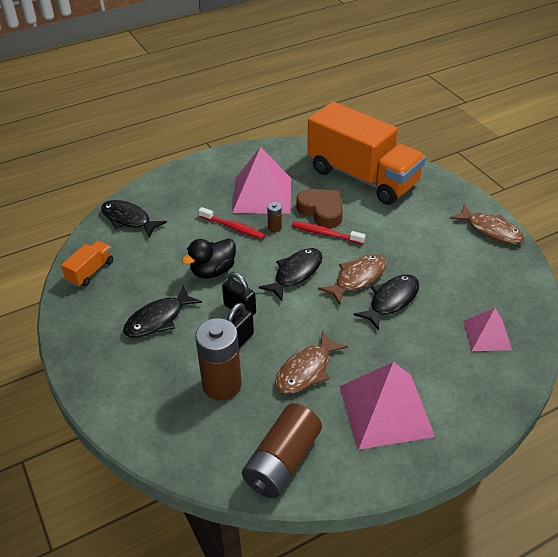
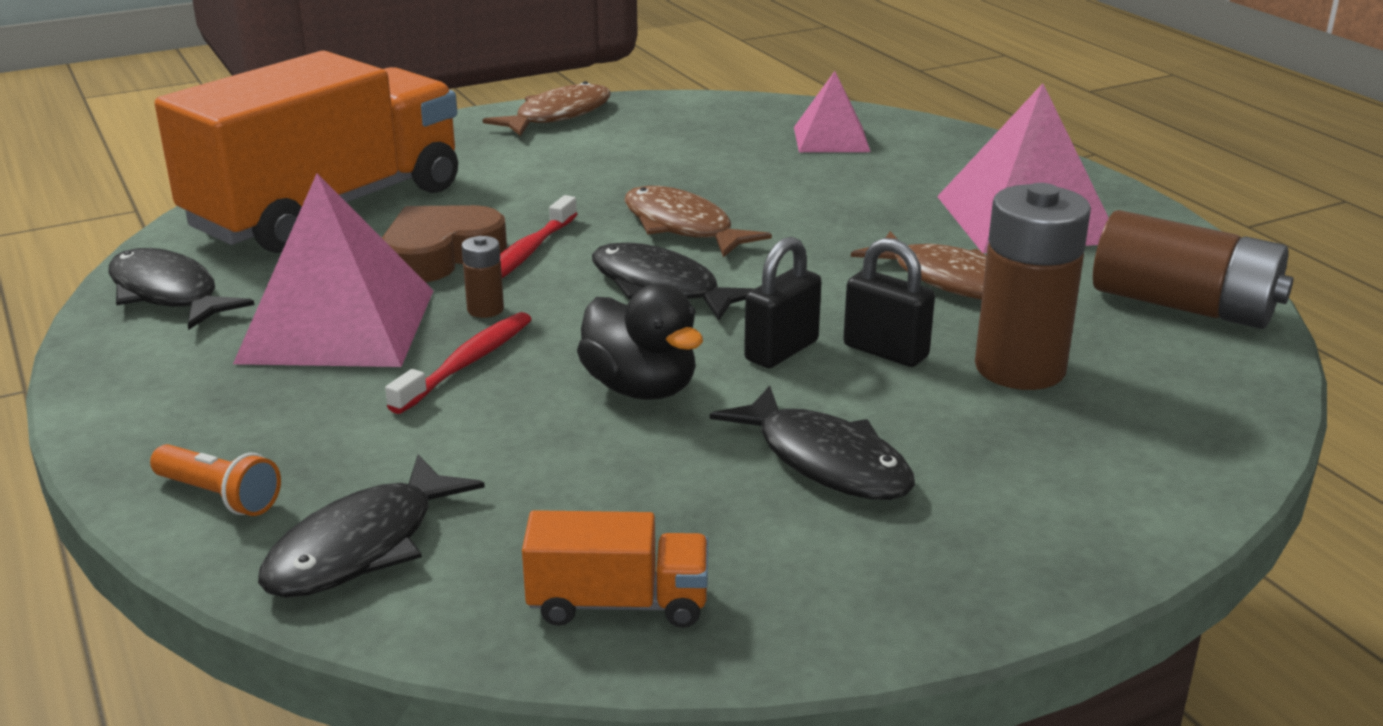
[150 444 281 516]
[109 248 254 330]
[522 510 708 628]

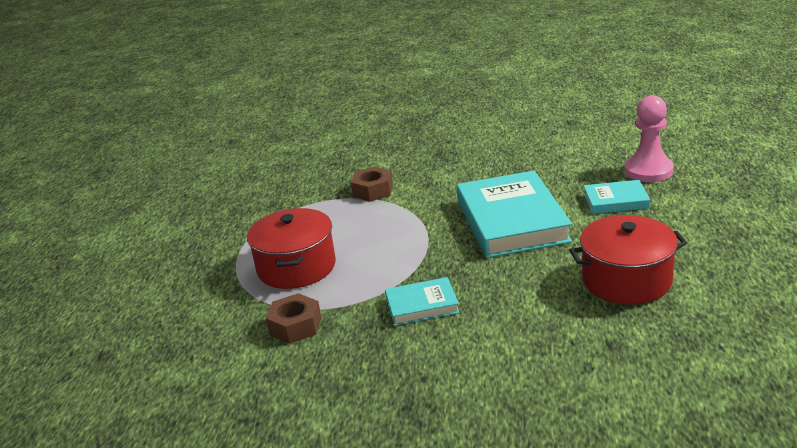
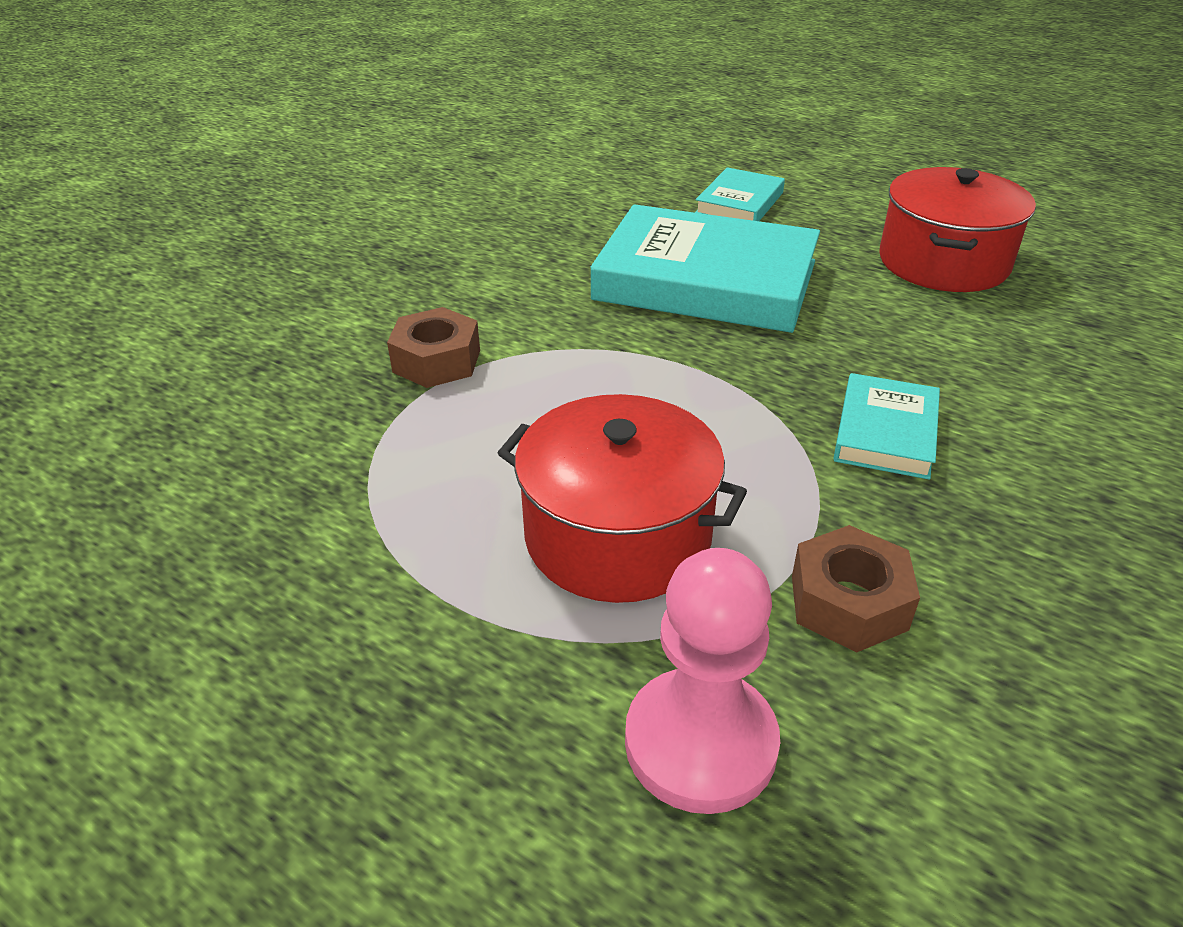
[625 548 780 814]

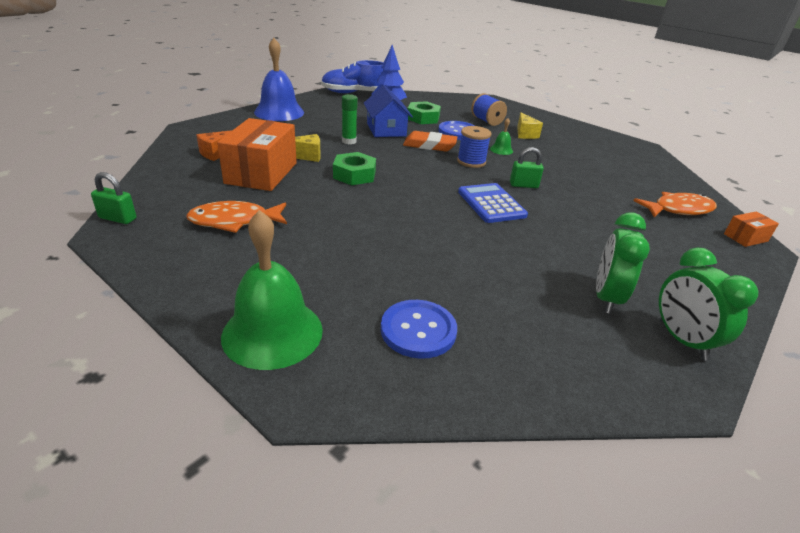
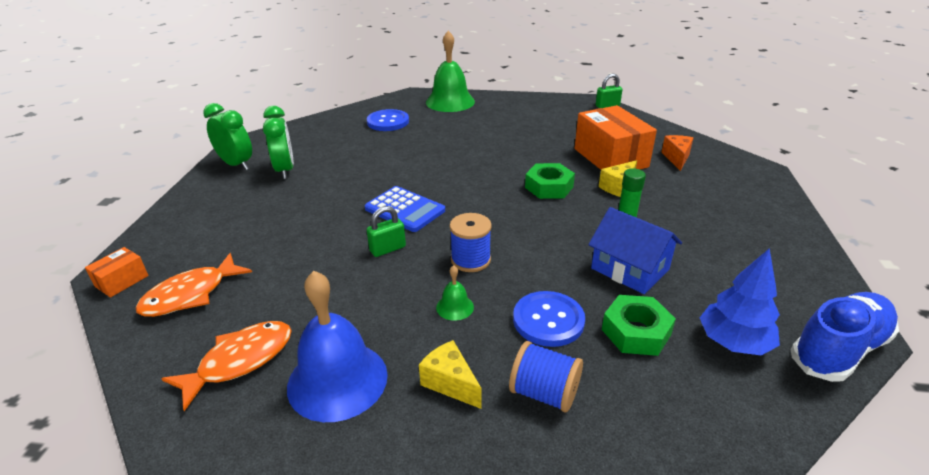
[403 131 457 152] (first image)
[161 321 292 411]
[287 271 388 422]

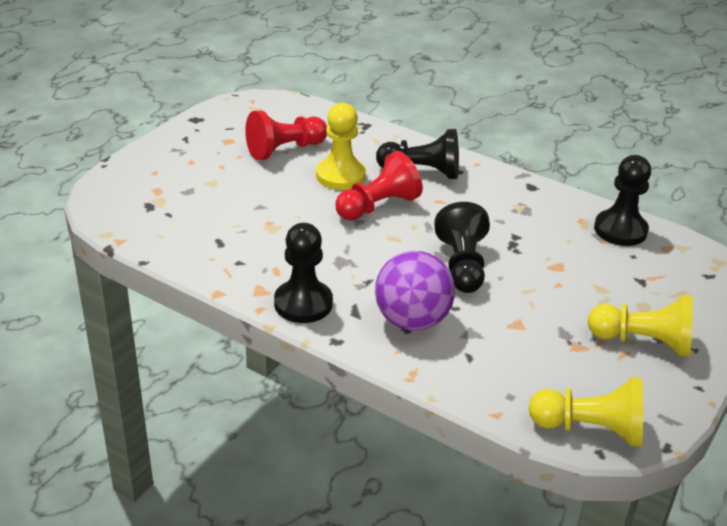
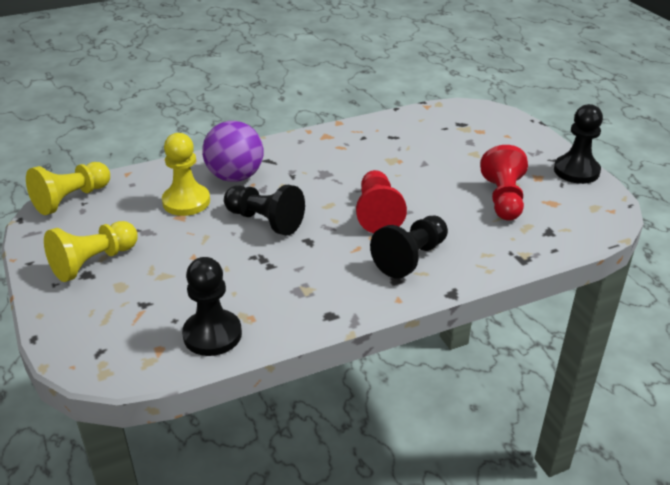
[554 104 603 184]
[162 133 210 216]

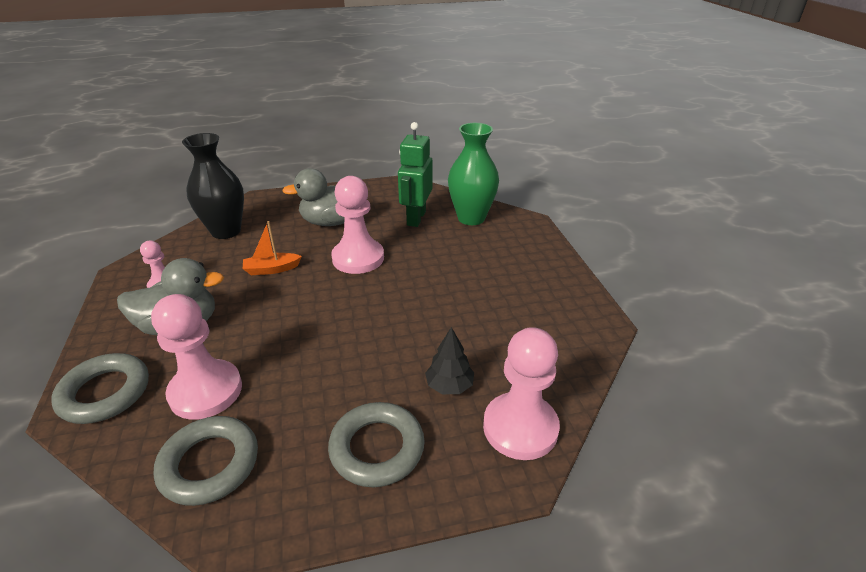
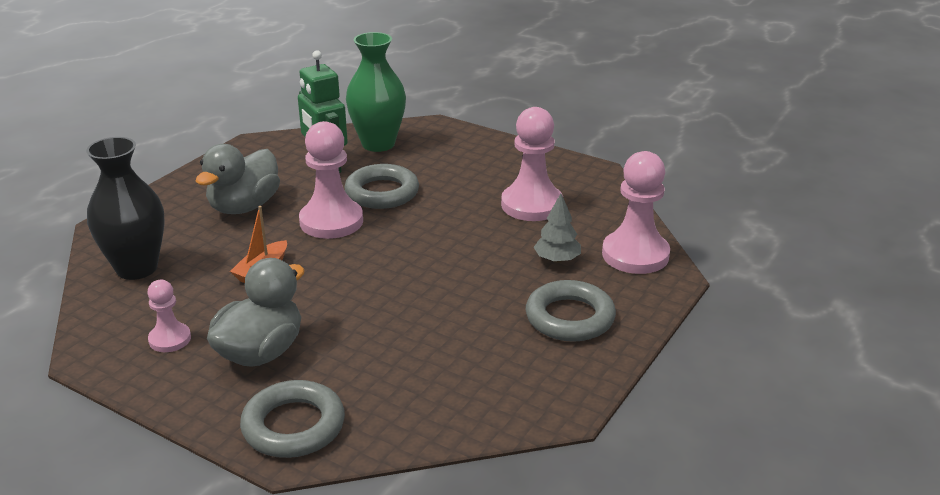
[501 107 563 221]
[345 164 419 209]
[534 194 581 263]

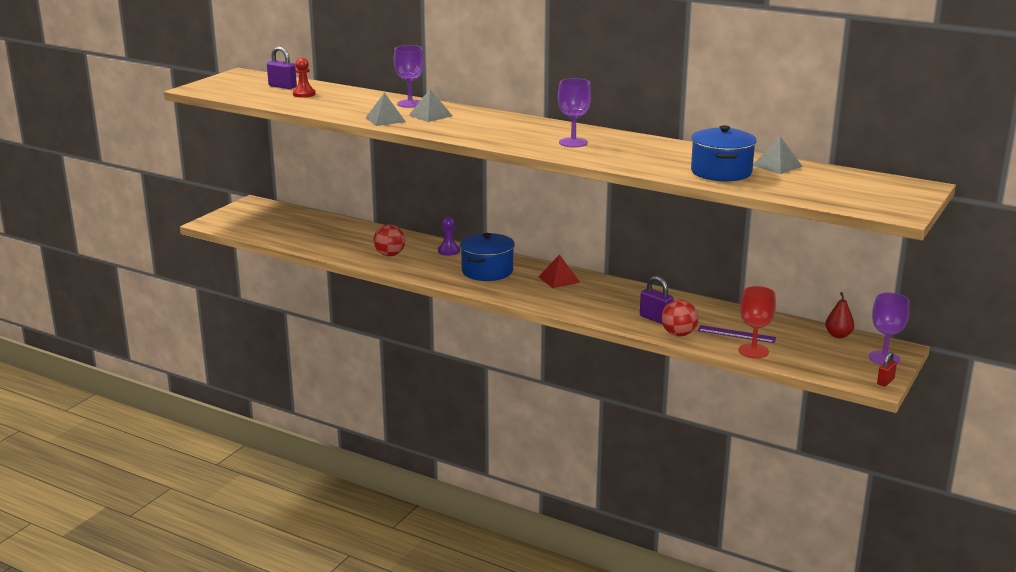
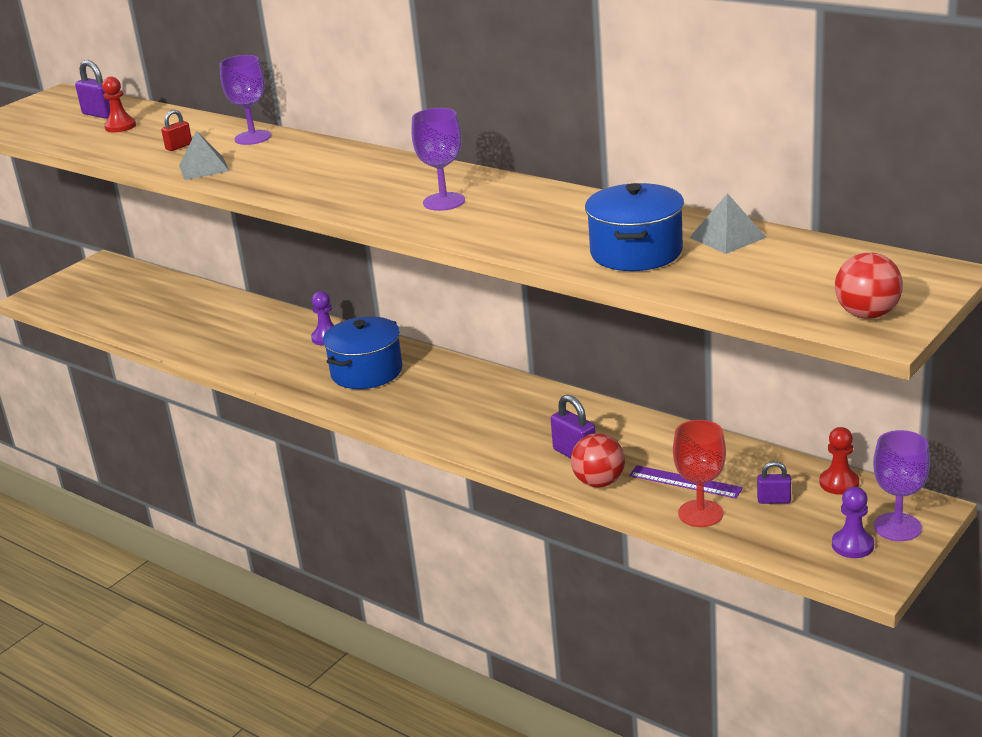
[409 89 452 122] (first image)
[538 255 580 288] (first image)
[757 461 791 504]
[832 487 874 558]
[835 252 903 319]
[161 110 192 151]
[819 427 859 495]

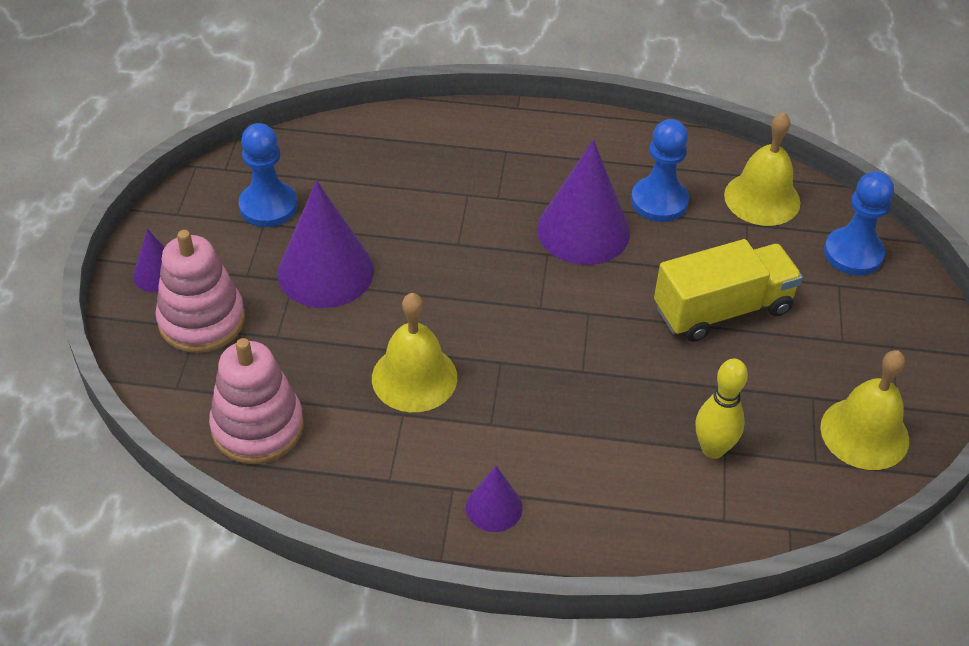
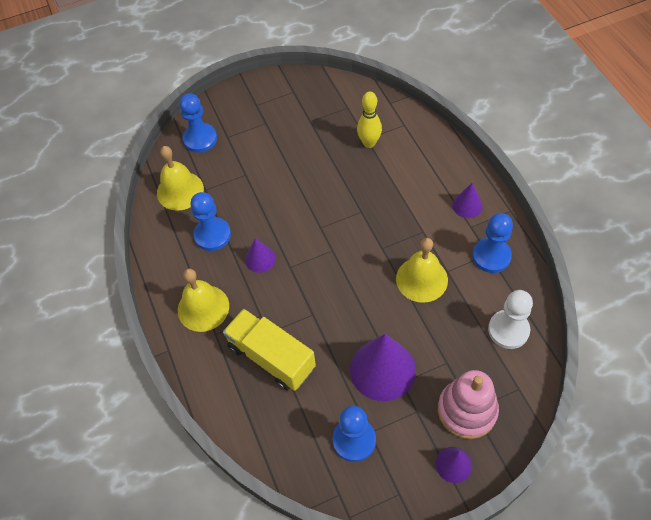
[472 213 513 273]
[223 309 316 391]
[178 269 229 332]
[488 290 533 349]
[245 238 276 273]

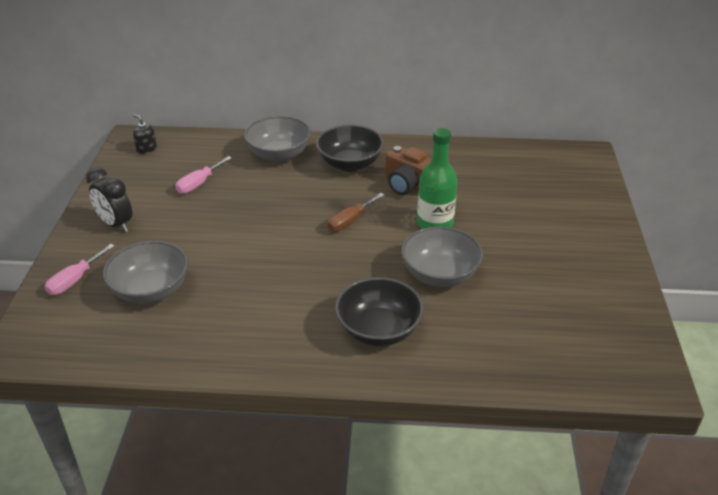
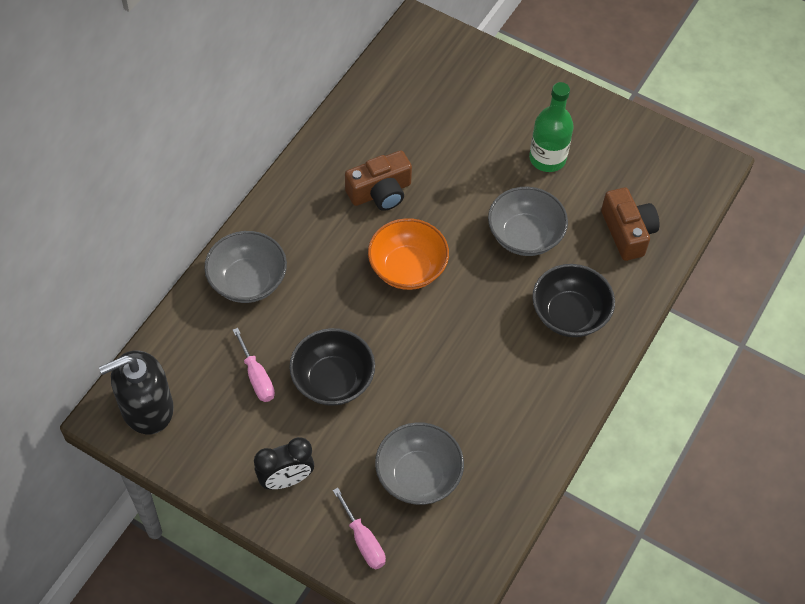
[601 188 660 261]
[289 328 375 406]
[529 82 574 172]
[368 218 449 290]
[99 350 174 434]

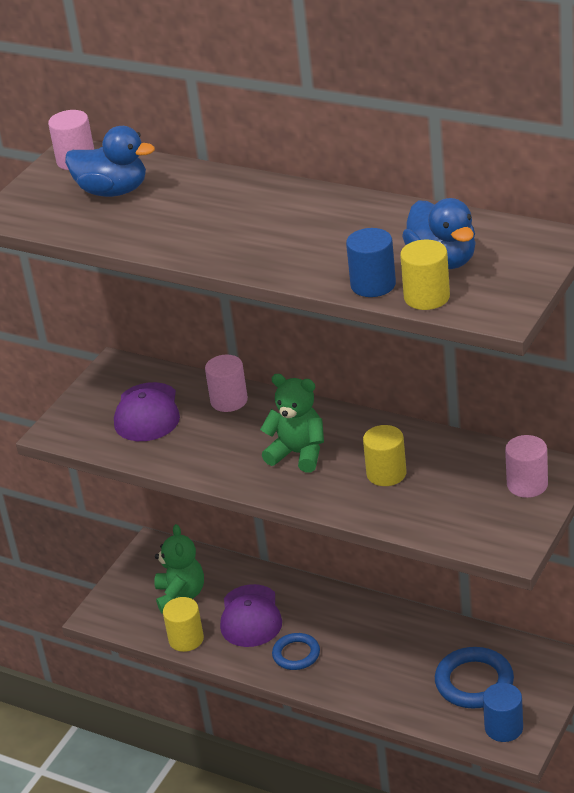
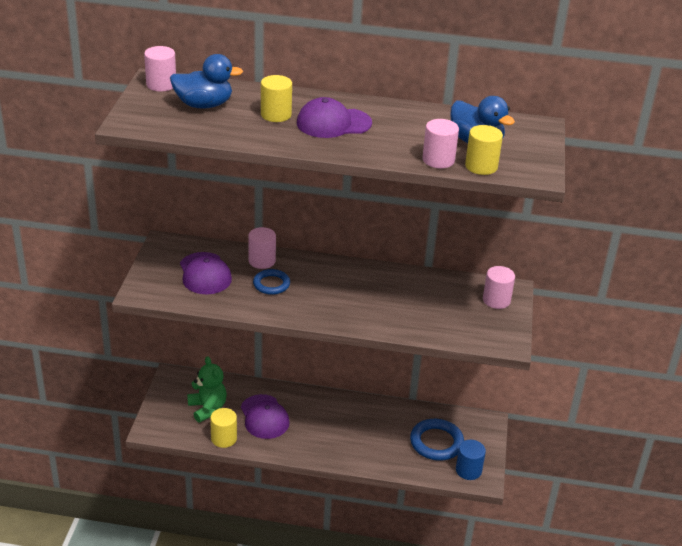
[260 374 324 473] (first image)
[297 97 372 138]
[253 269 290 295]
[261 75 292 122]
[422 119 459 168]

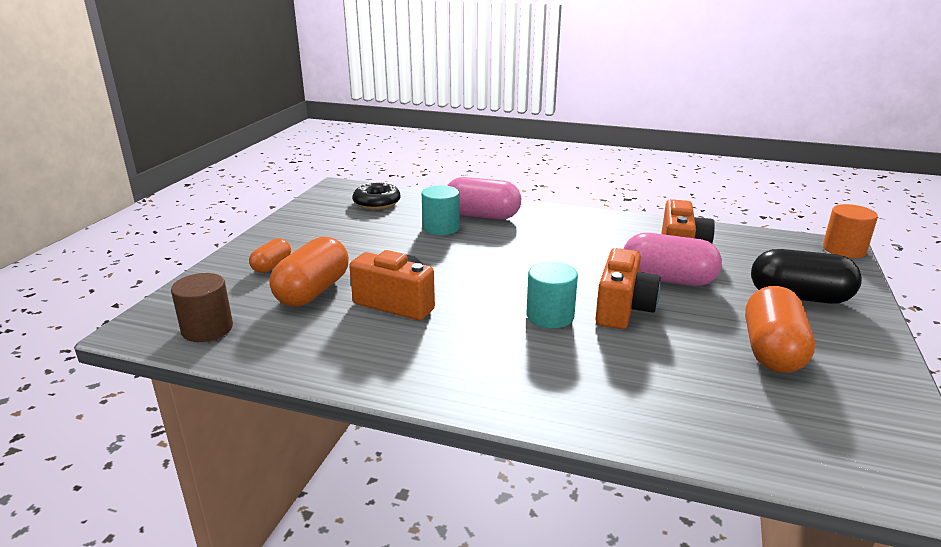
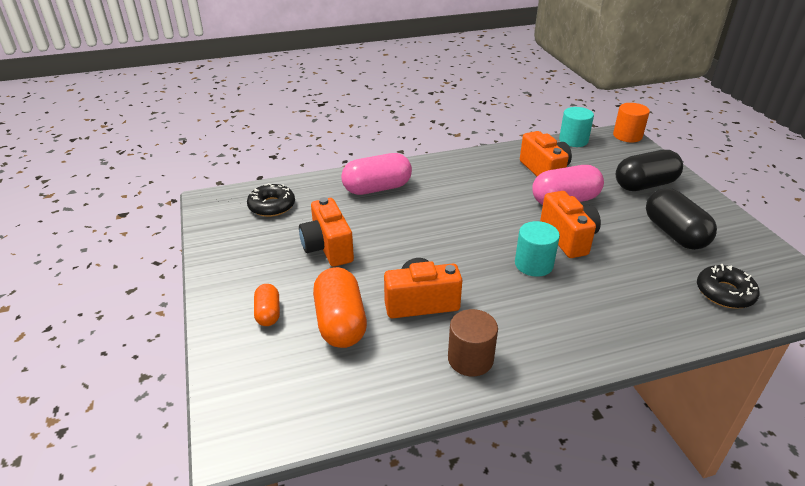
[299 197 354 267]
[697 264 760 309]
[448 309 498 376]
[559 107 594 147]
[646 188 717 250]

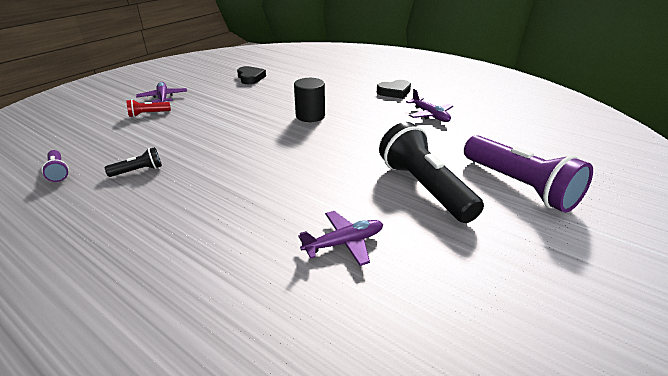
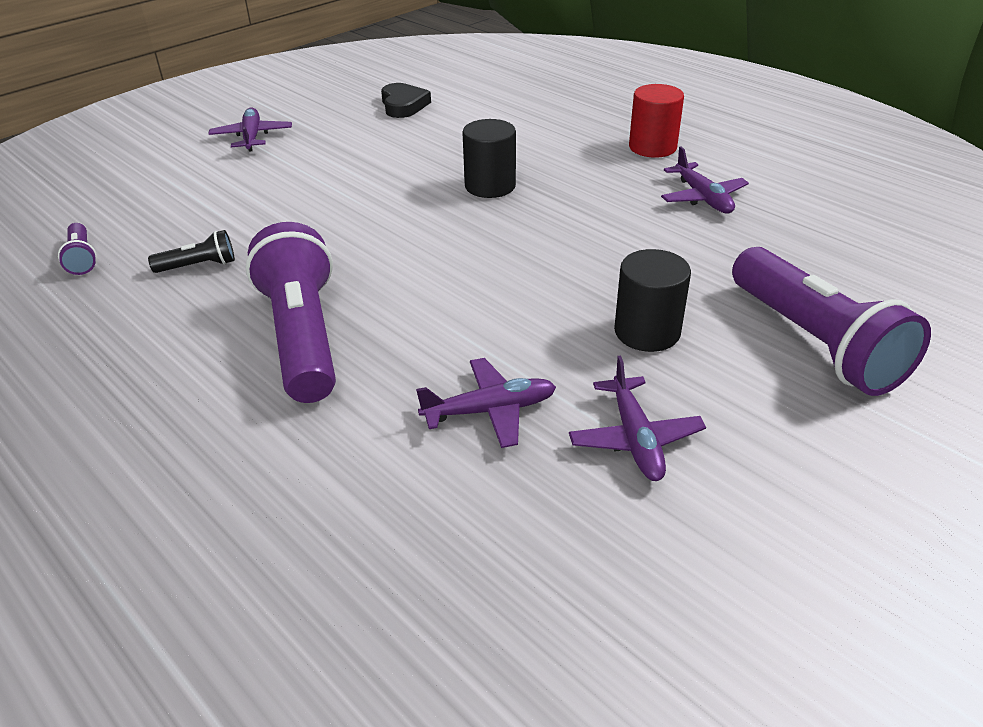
[127 99 171 117] (first image)
[245 222 336 403]
[569 356 706 481]
[629 84 684 158]
[614 249 691 352]

